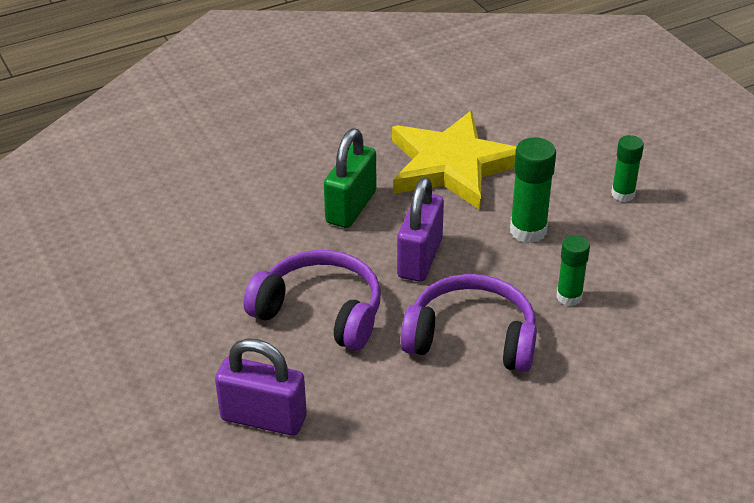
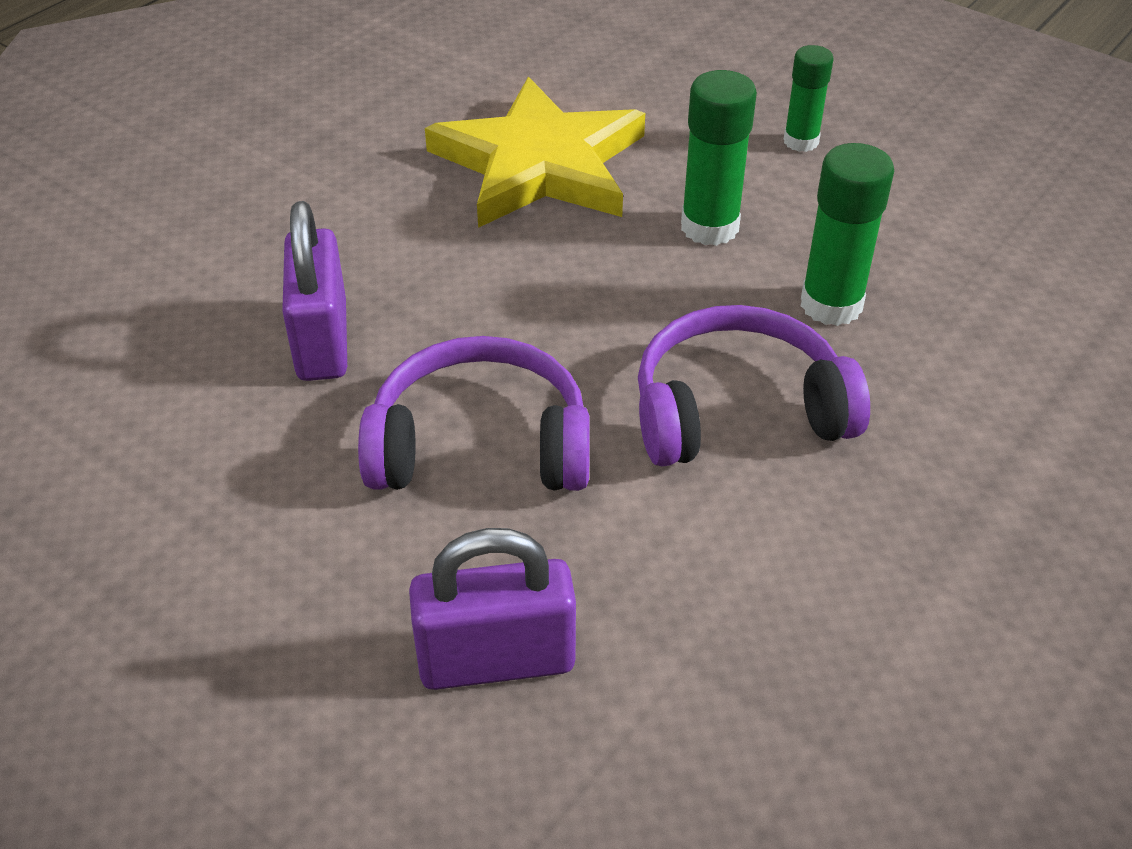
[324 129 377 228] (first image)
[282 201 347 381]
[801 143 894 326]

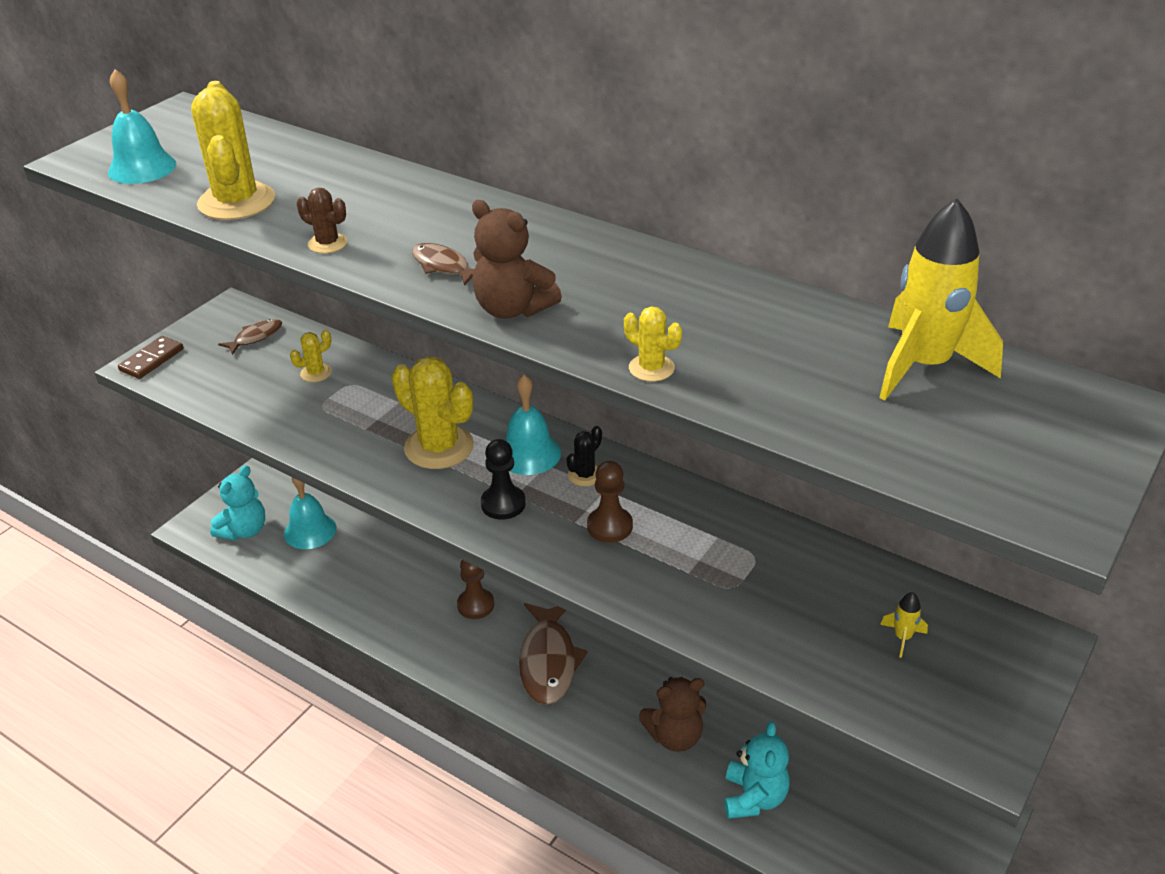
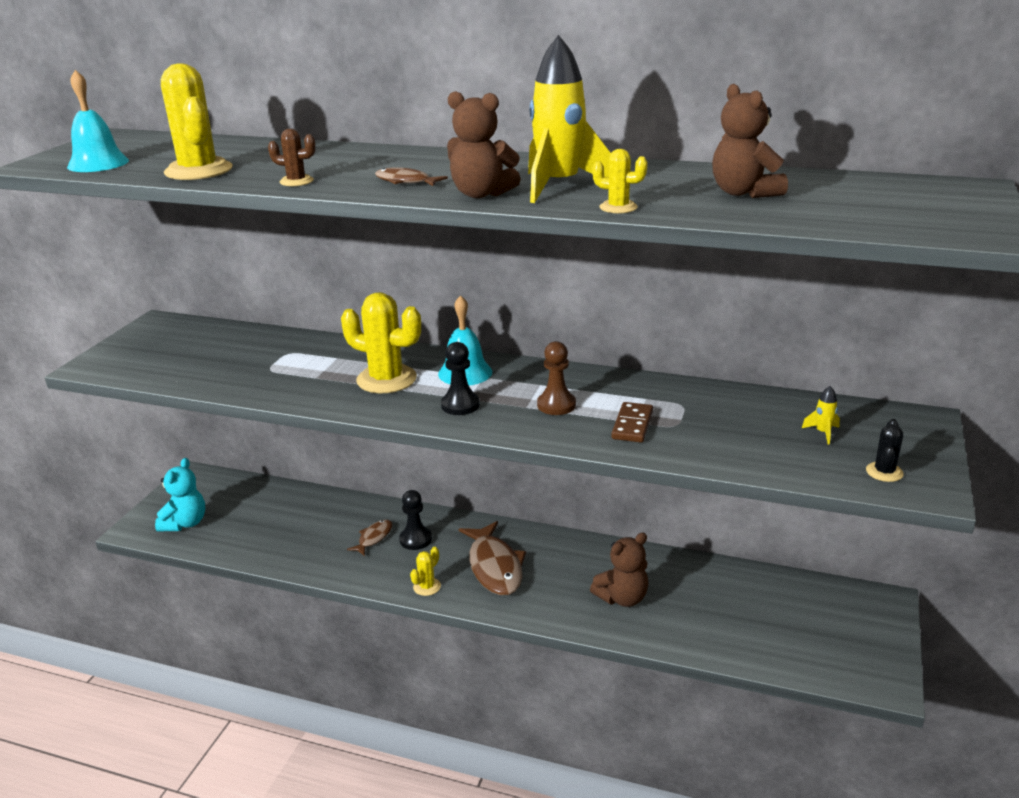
[284 477 336 549] (first image)
[724 721 790 819] (first image)
[712 84 788 198]
[611 402 653 443]
[347 519 393 556]
[410 547 441 596]
[866 419 904 482]
[528 35 611 203]
[399 490 432 550]

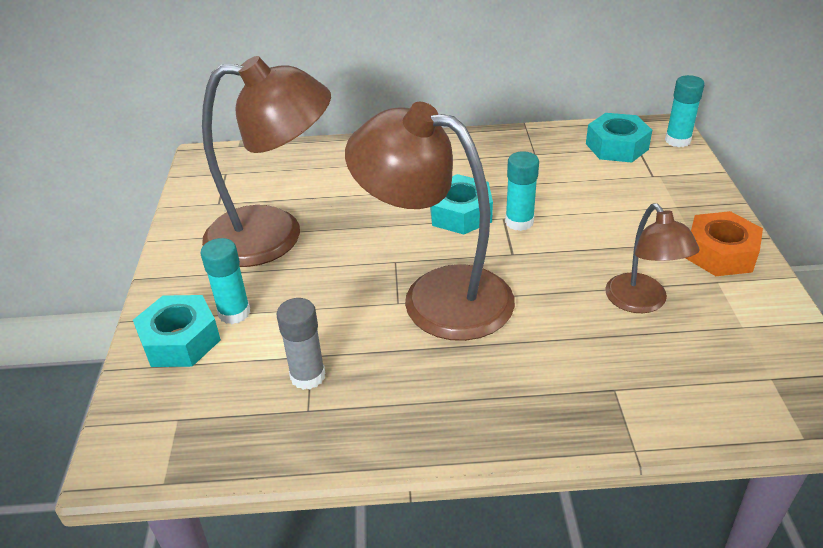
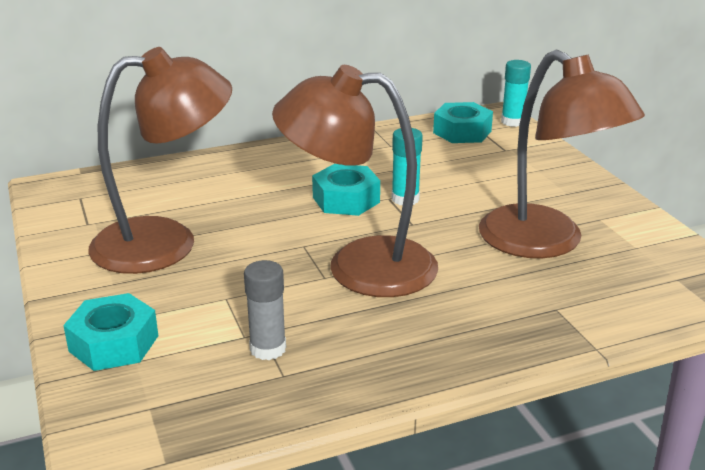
[200 238 251 324] (first image)
[686 211 763 276] (first image)
[479 50 645 258]

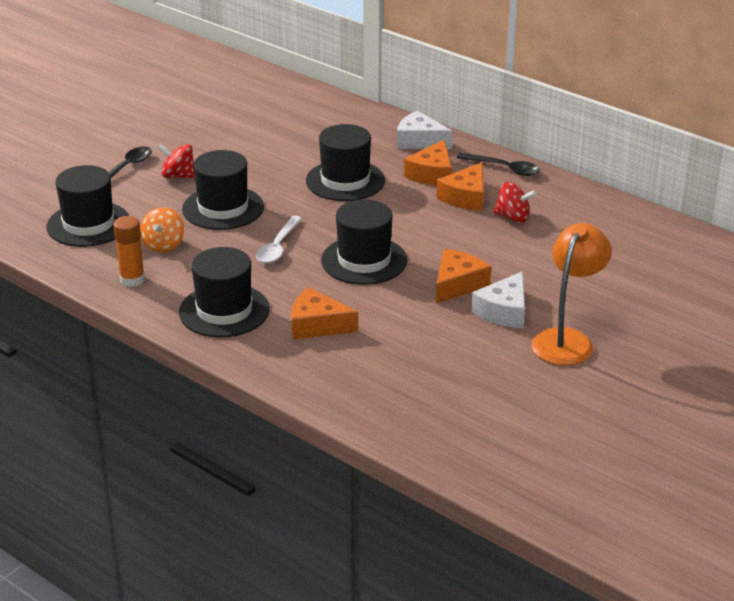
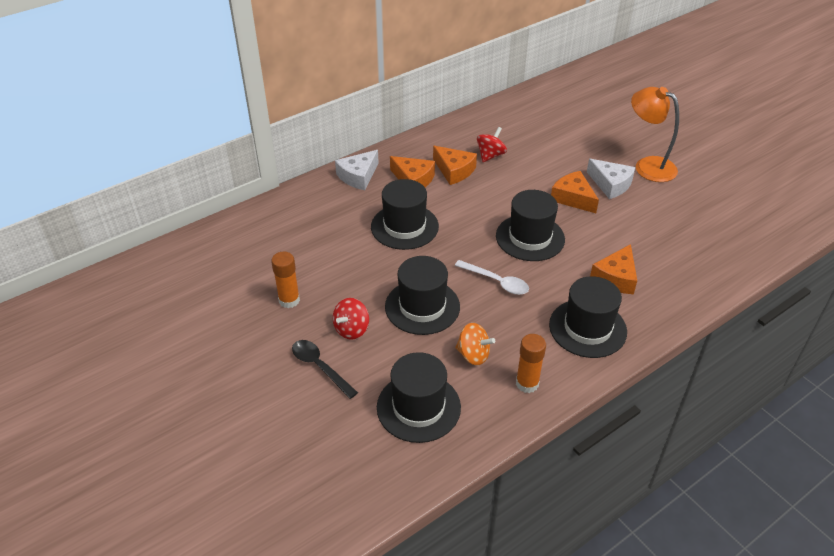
[457 153 540 176] (first image)
[271 252 300 308]

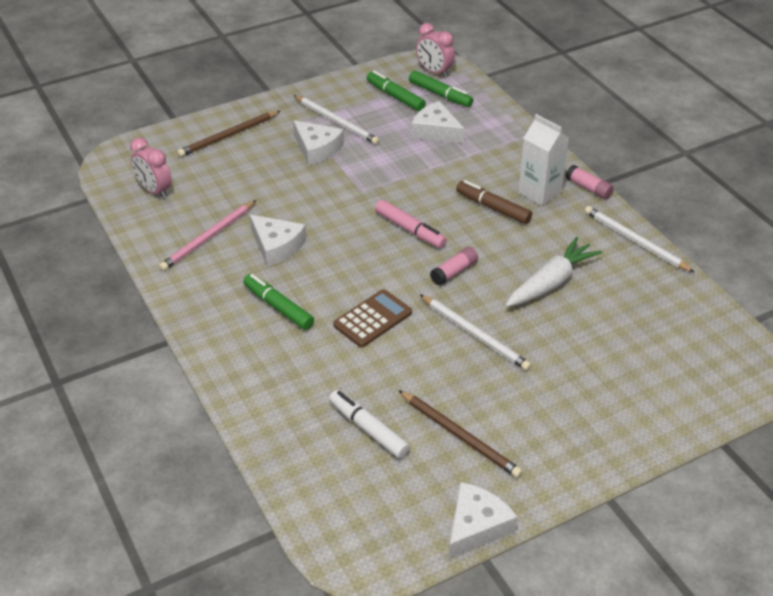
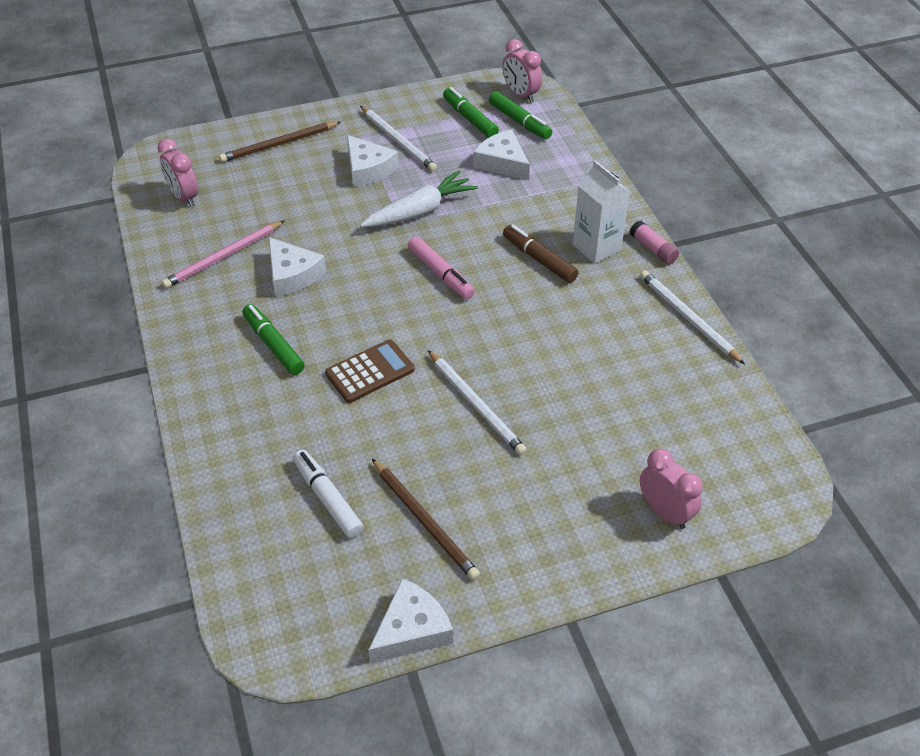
[430 247 478 286] (first image)
[640 449 703 529]
[360 170 478 227]

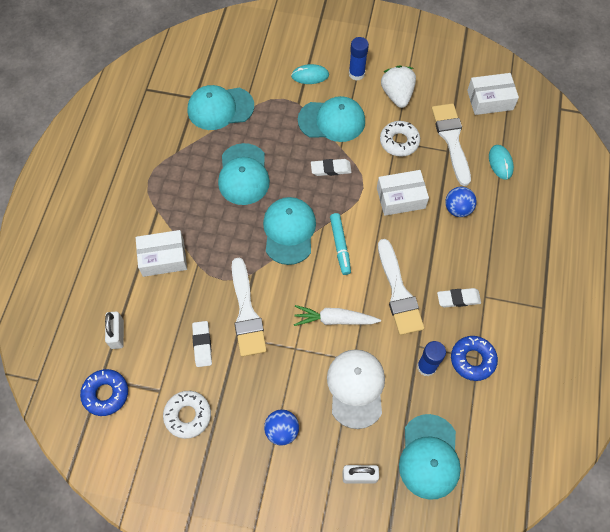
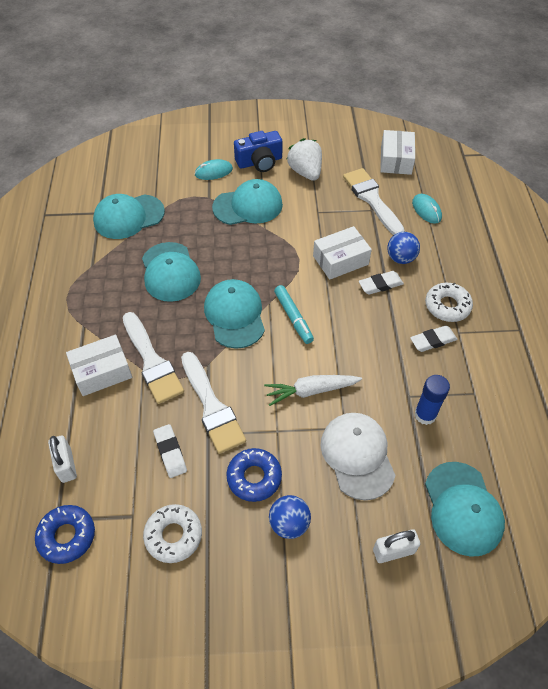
[359 271 404 295]
[123 312 184 404]
[425 283 473 322]
[227 448 282 502]
[234 131 283 172]
[380 130 415 175]

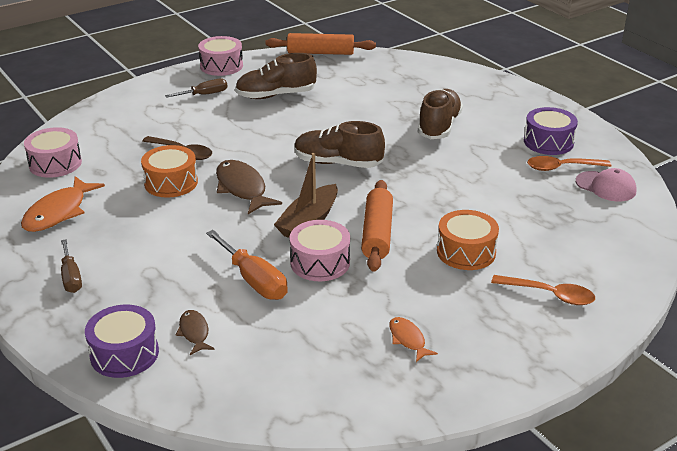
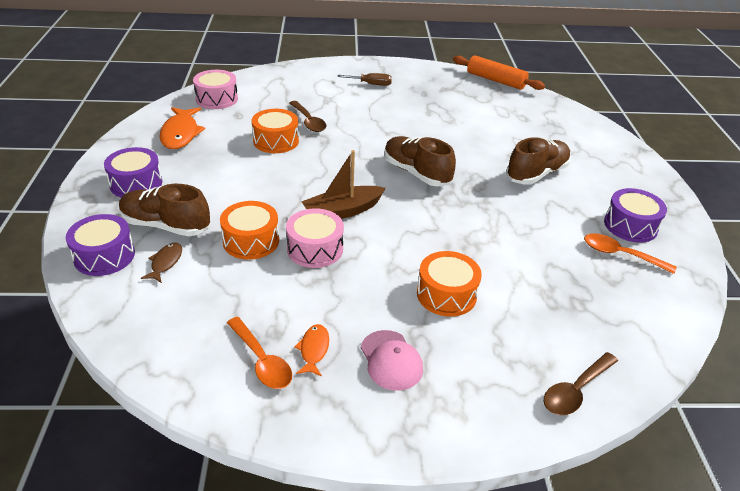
[198 36 243 76] (first image)
[216 160 282 214] (first image)
[361 180 393 272] (first image)
[544 352 618 415]
[119 184 210 236]
[227 317 292 389]
[361 330 423 391]
[104 147 162 198]
[220 201 279 260]
[159 107 205 149]

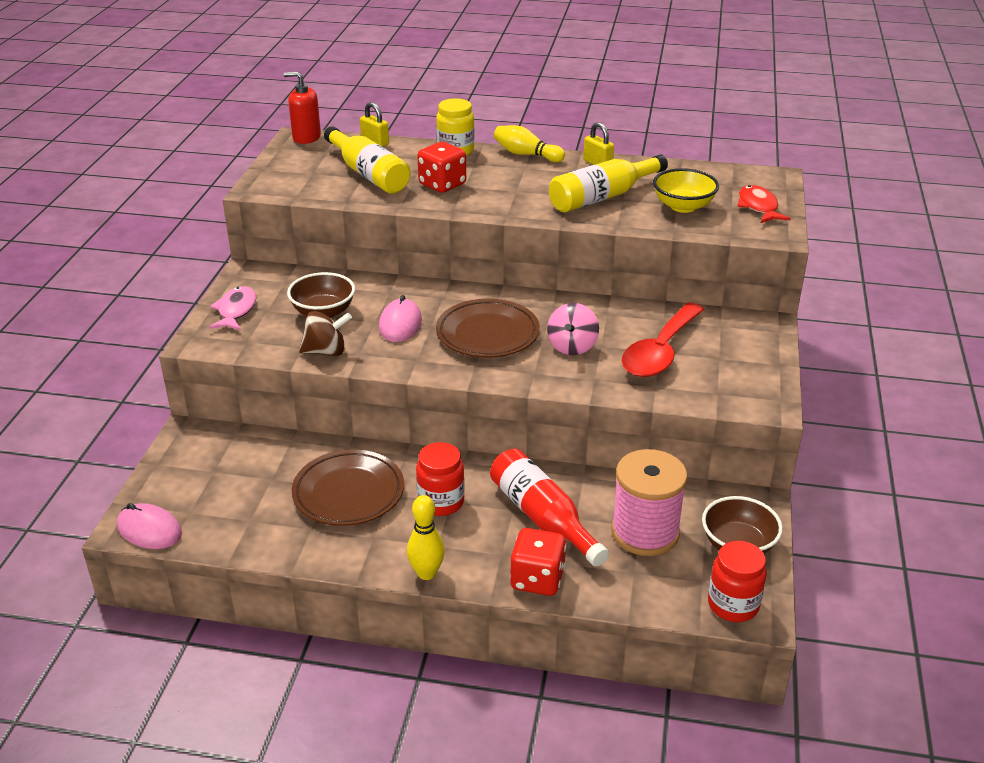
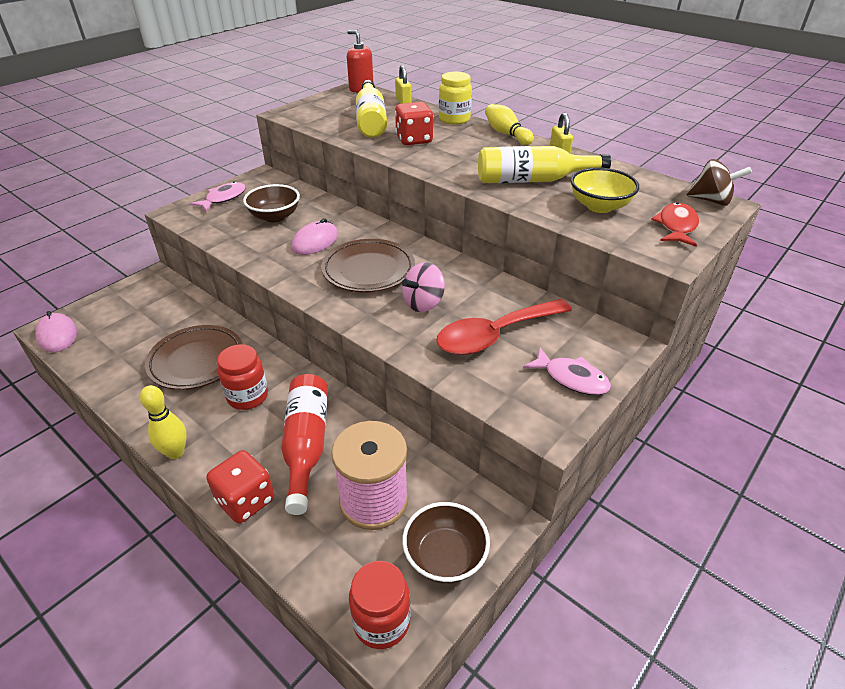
[523 347 611 395]
[687 159 752 206]

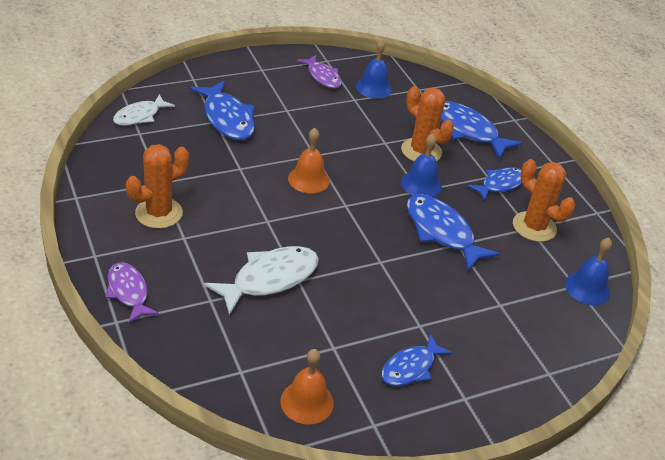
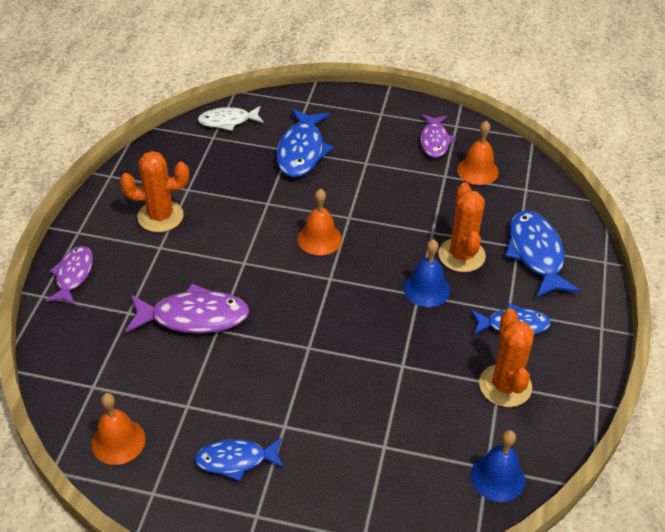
[406 194 500 271] (first image)
[125 284 250 333]
[457 121 499 185]

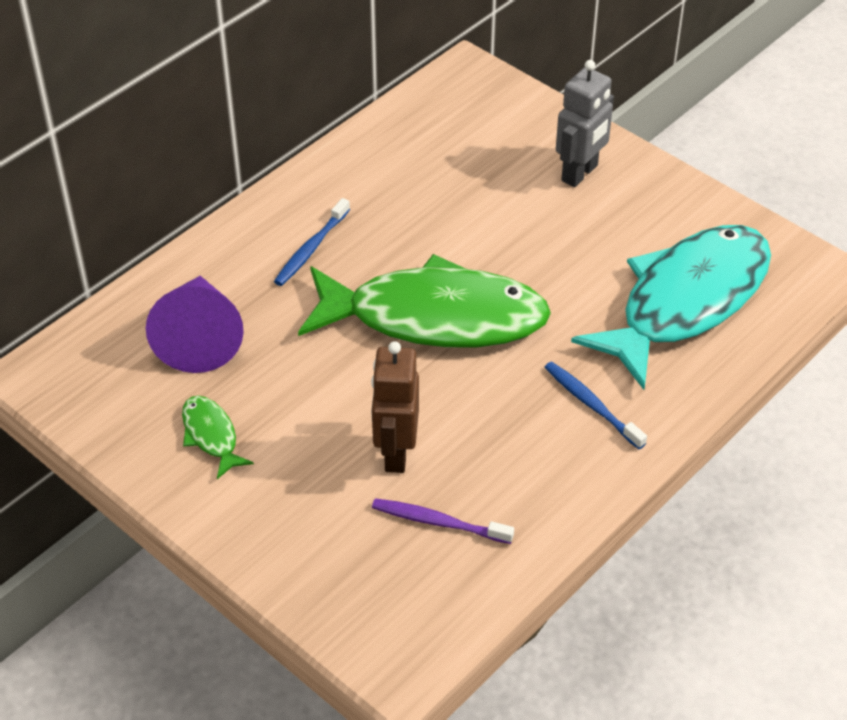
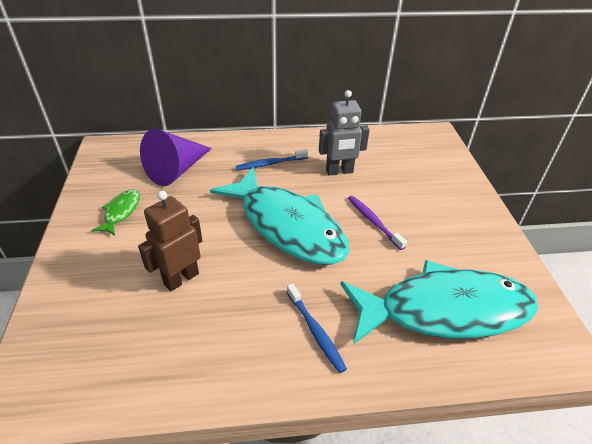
[348 196 407 250]
[319 90 370 175]
[210 167 349 265]
[287 284 347 373]

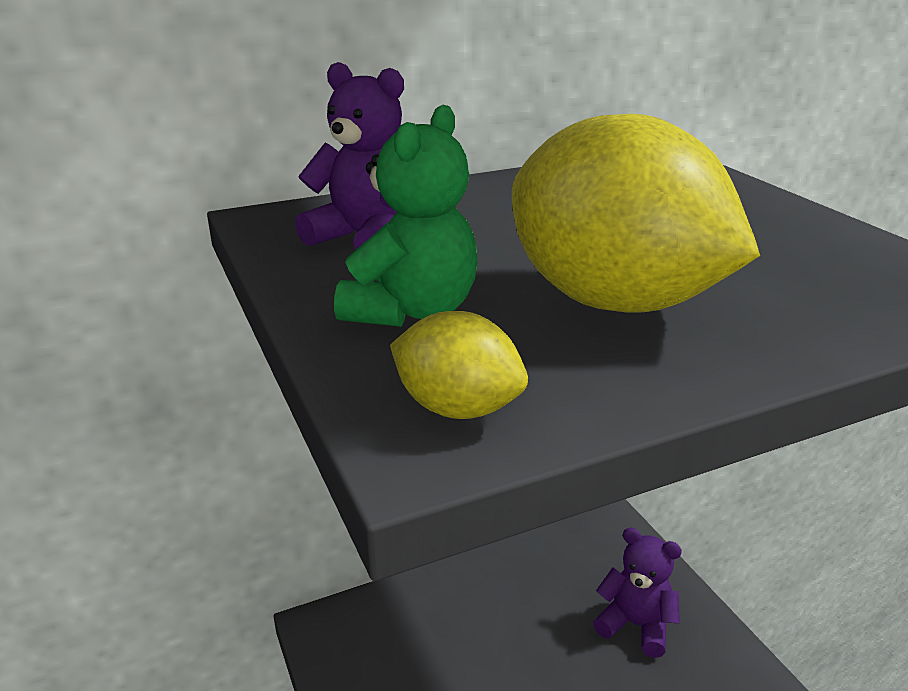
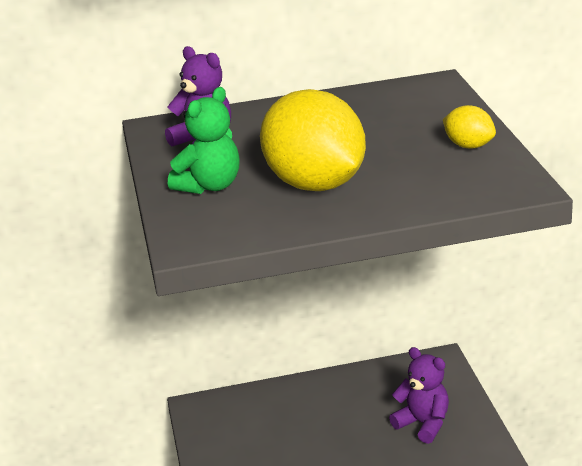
[443 105 496 149]

